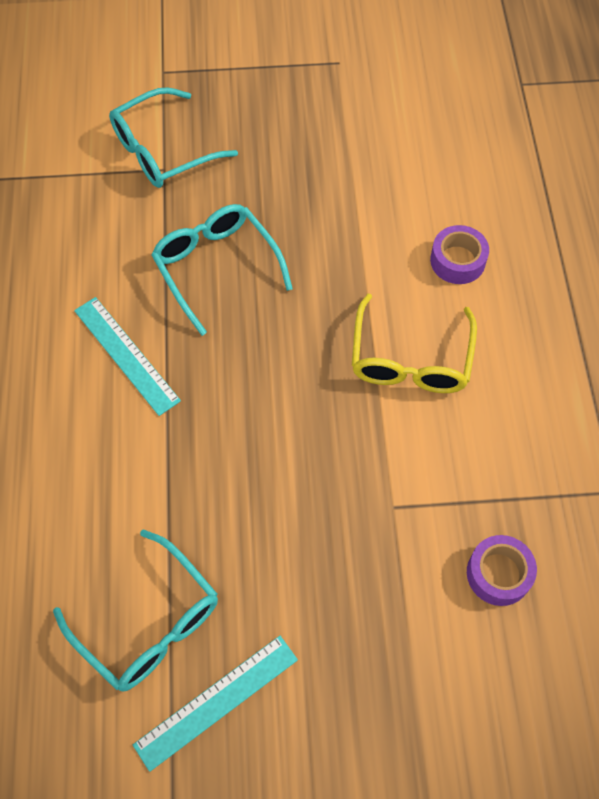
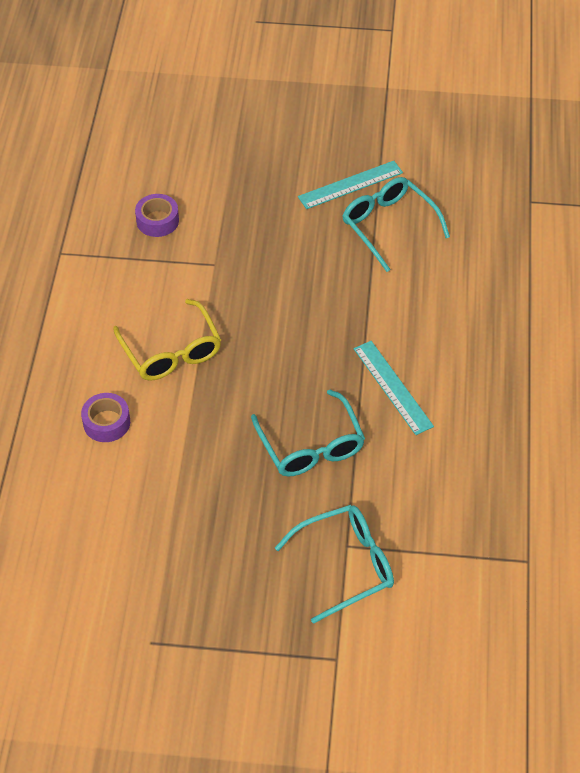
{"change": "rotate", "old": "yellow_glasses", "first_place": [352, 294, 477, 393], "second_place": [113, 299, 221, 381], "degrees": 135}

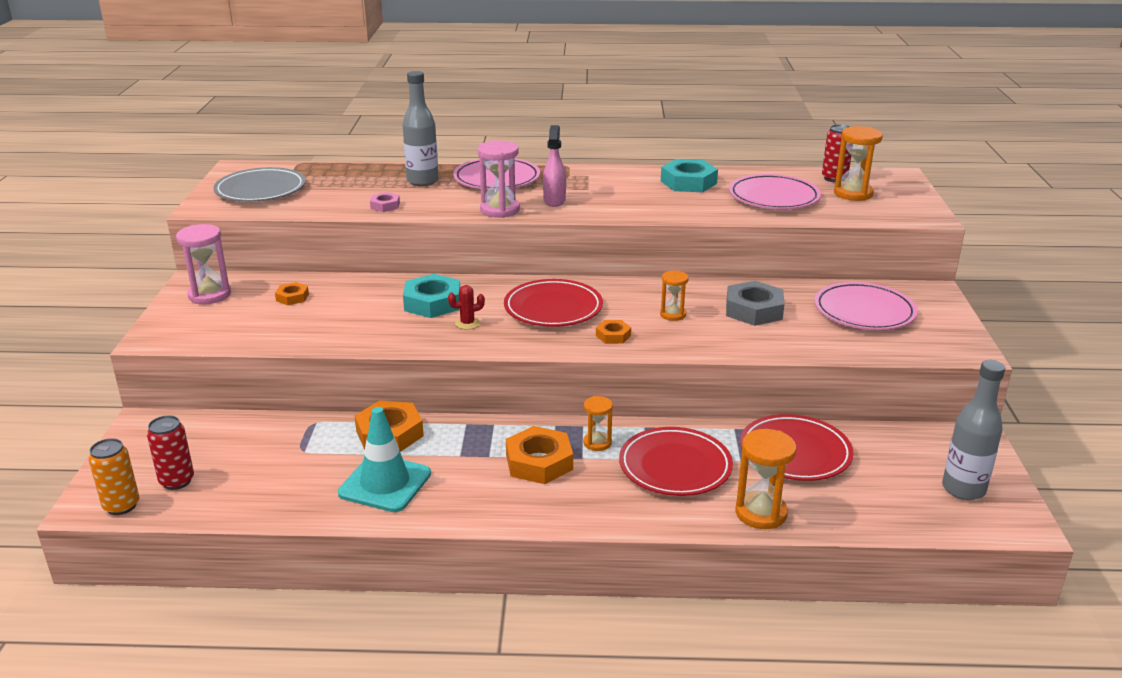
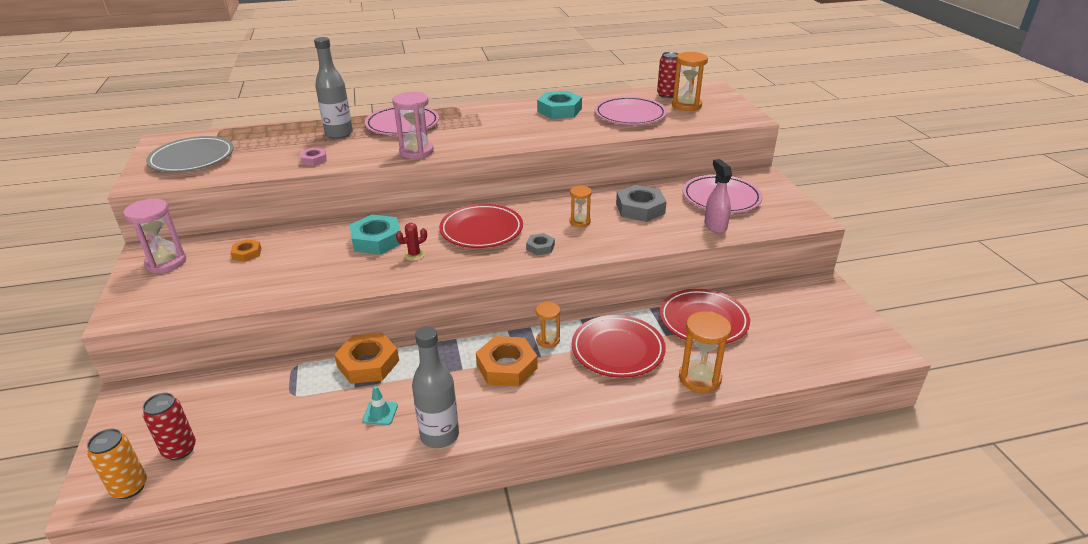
{"change": "resize", "old": "turquoise_traffic_cone", "first_place": [338, 407, 431, 512], "second_place": [362, 386, 398, 425], "factor": 0.45}
{"change": "move", "old": "grey_bottle", "first_place": [942, 360, 1005, 500], "second_place": [412, 326, 459, 448]}
{"change": "recolor", "old": "orange_nut", "new": "grey_nut", "first_place": [596, 320, 631, 344], "second_place": [526, 233, 555, 255]}
{"change": "move", "old": "pink_spray_bottle", "first_place": [543, 125, 566, 207], "second_place": [705, 159, 732, 233]}

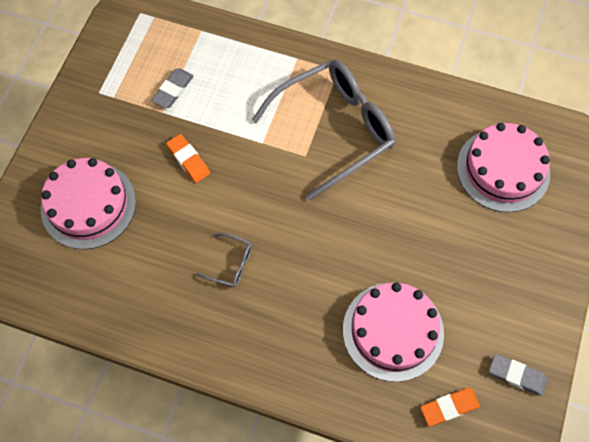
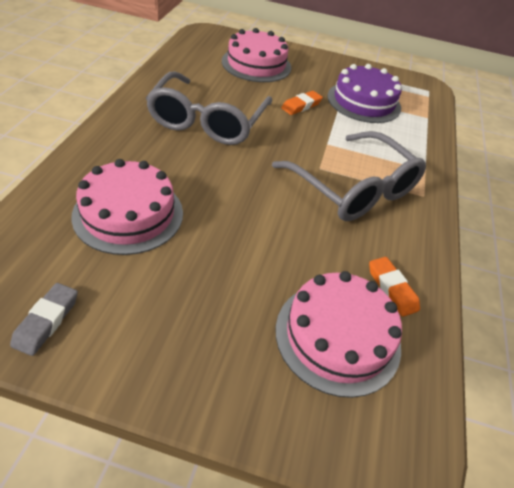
{"change": "resize", "old": "grey_glasses", "first_place": [196, 233, 252, 287], "second_place": [146, 72, 272, 145], "factor": 2.47}
{"change": "replace", "old": "grey_eraser", "new": "purple_cake", "first_place": [151, 68, 194, 108], "second_place": [328, 64, 402, 123]}
{"change": "move", "old": "orange_eraser", "first_place": [420, 388, 480, 426], "second_place": [369, 257, 420, 317]}

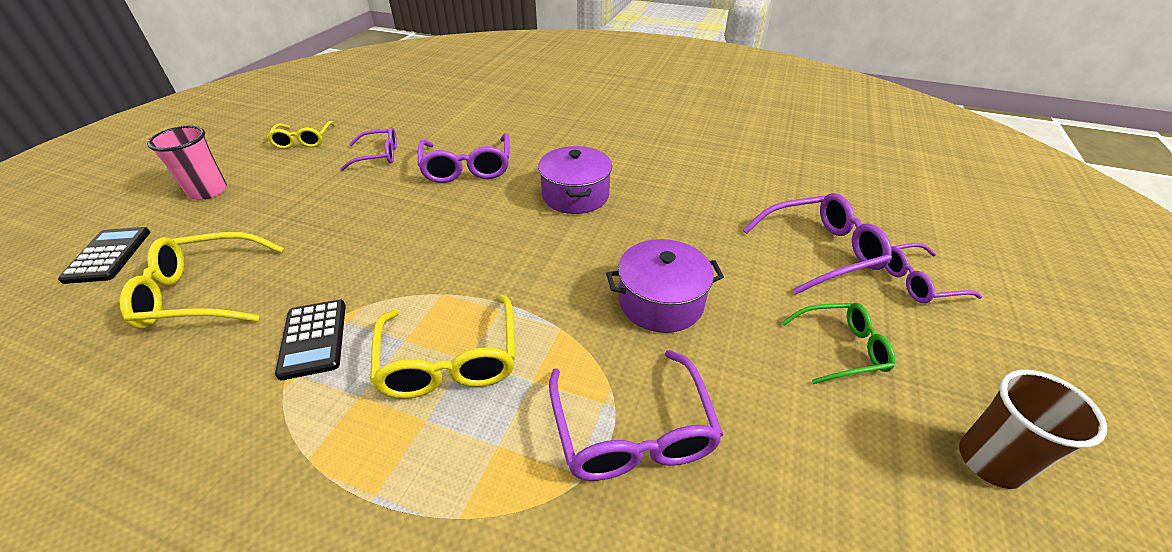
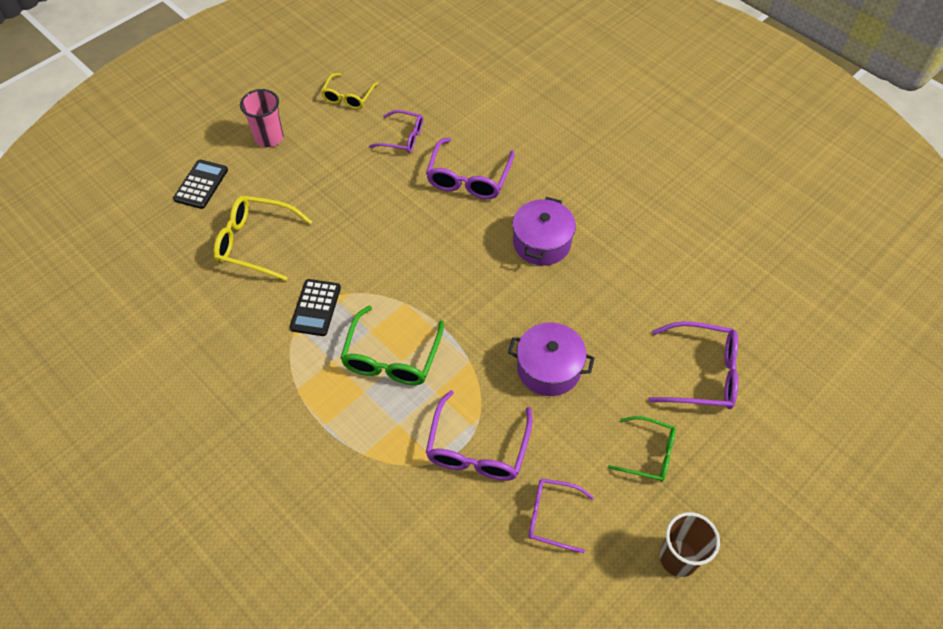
{"change": "recolor", "old": "yellow_glasses", "new": "green_glasses", "first_place": [370, 295, 515, 399], "second_place": [340, 305, 444, 385]}
{"change": "move", "old": "purple_glasses", "first_place": [885, 243, 982, 303], "second_place": [528, 478, 594, 553]}

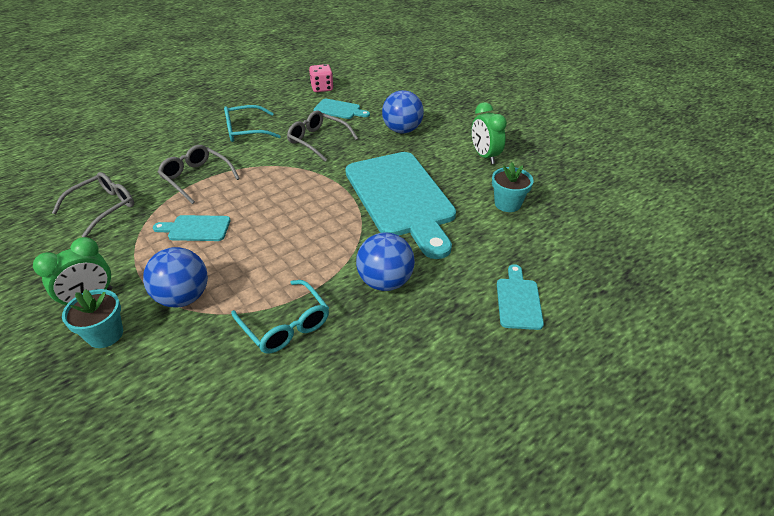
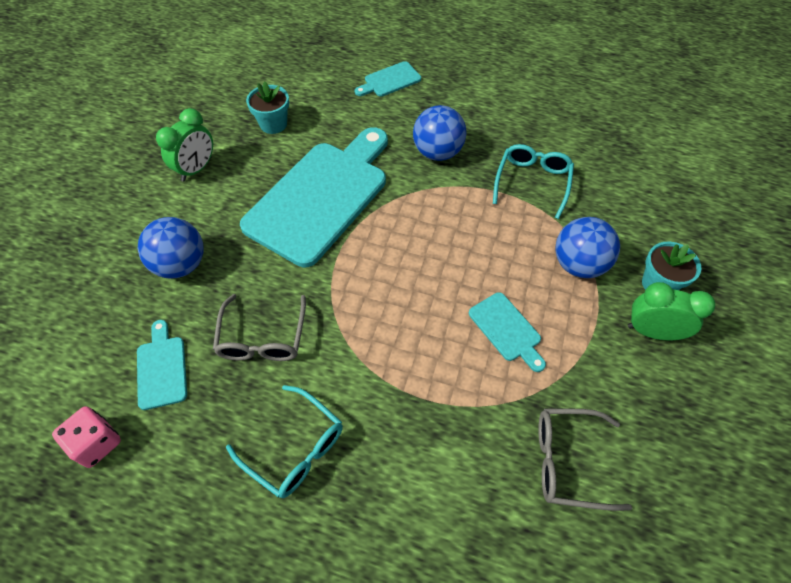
{"change": "delete", "old": "grey_glasses", "first_place": [158, 145, 240, 204]}

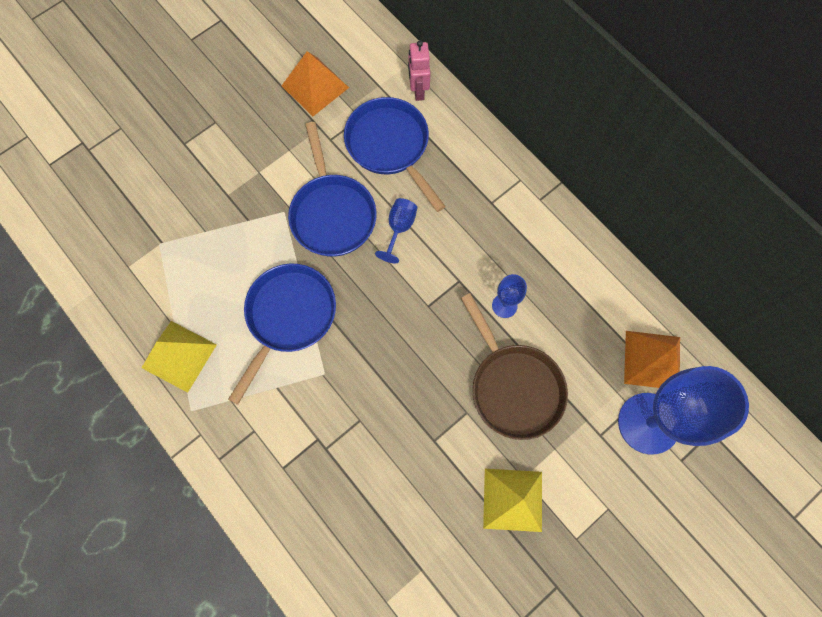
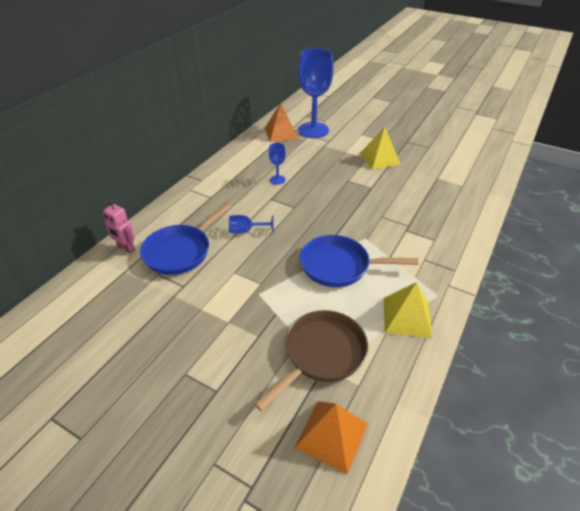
{"change": "rotate", "old": "pink_robot", "first_place": [408, 41, 430, 101], "second_place": [103, 200, 135, 254], "degrees": 60}
{"change": "move", "old": "brown_pan", "first_place": [461, 293, 568, 440], "second_place": [254, 310, 368, 411]}
{"change": "move", "old": "orange_pyramid", "first_place": [282, 51, 349, 116], "second_place": [294, 401, 367, 474]}
{"change": "delete", "old": "blue_pan", "first_place": [288, 122, 377, 257]}

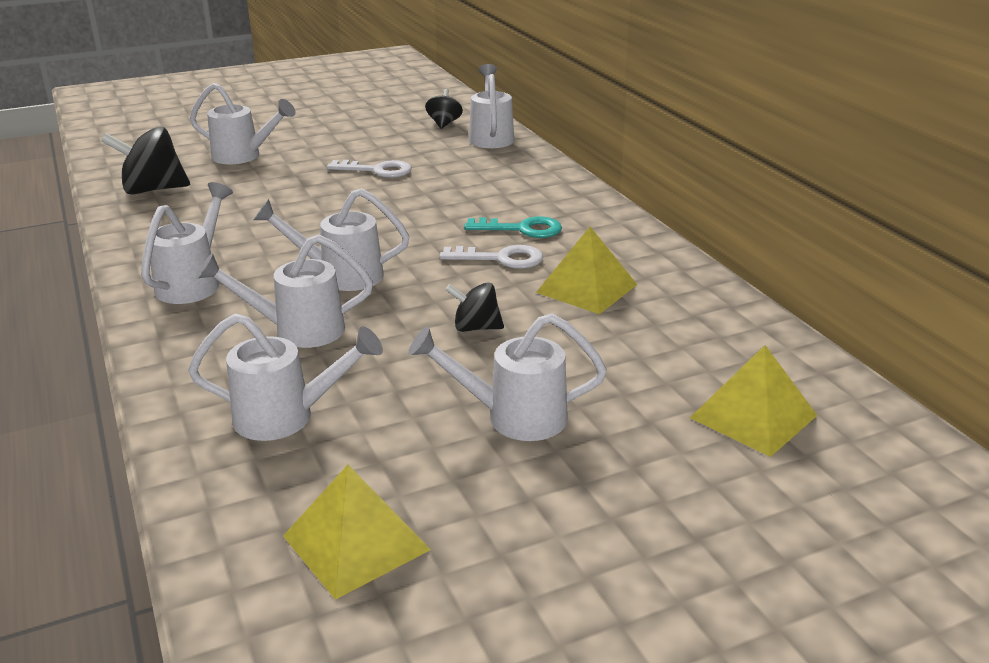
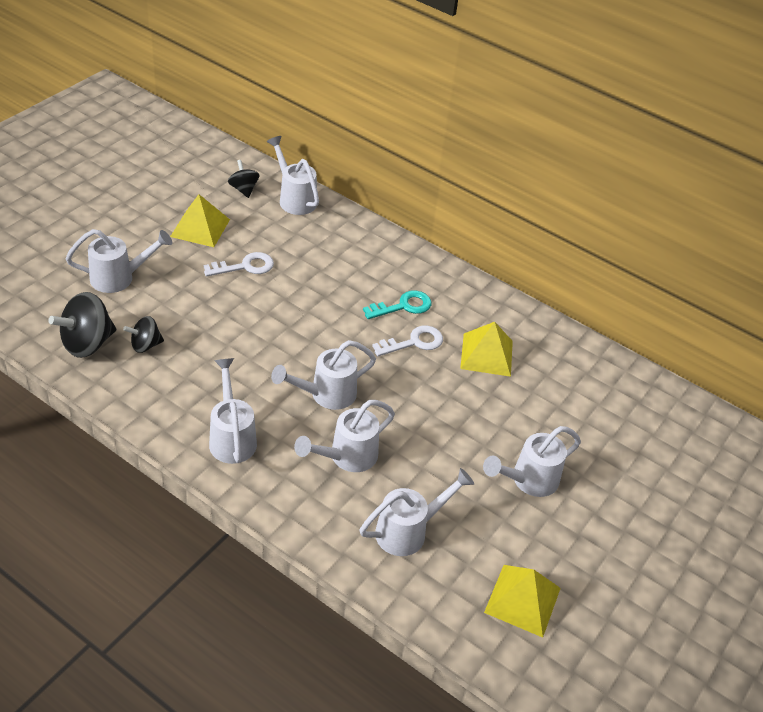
{"change": "move", "old": "black_spinning_top", "first_place": [445, 282, 504, 332], "second_place": [123, 316, 164, 353]}
{"change": "move", "old": "yellow_pyramid", "first_place": [690, 345, 818, 457], "second_place": [170, 194, 230, 247]}

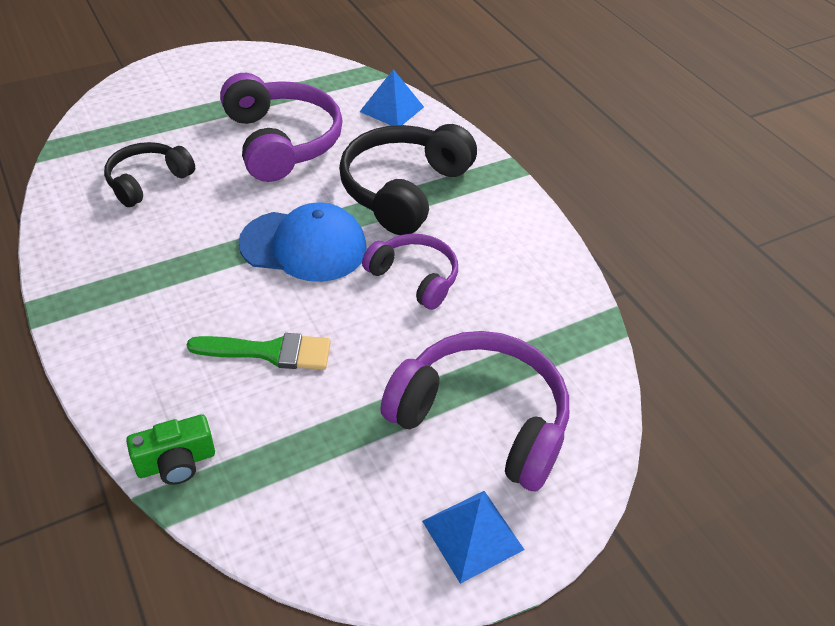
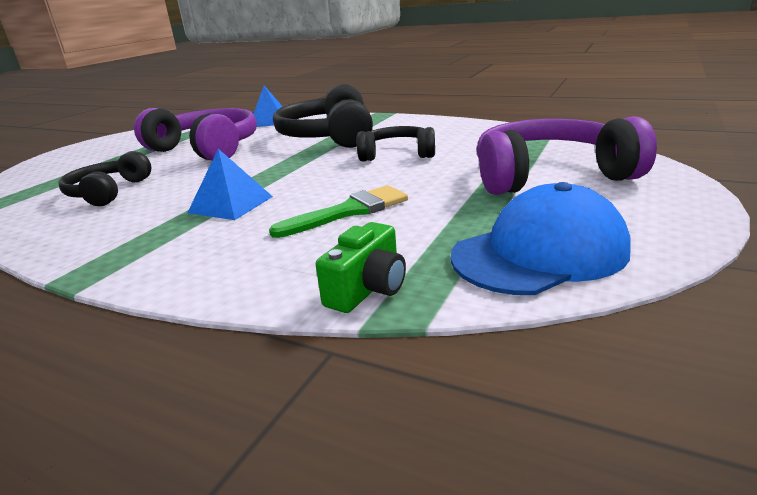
{"change": "move", "old": "blue_pyramid", "first_place": [422, 491, 524, 584], "second_place": [187, 149, 273, 220]}
{"change": "recolor", "old": "purple_headphones", "new": "black_headphones", "first_place": [362, 234, 458, 310], "second_place": [357, 126, 435, 162]}
{"change": "move", "old": "blue_cap", "first_place": [238, 202, 367, 282], "second_place": [451, 182, 630, 295]}

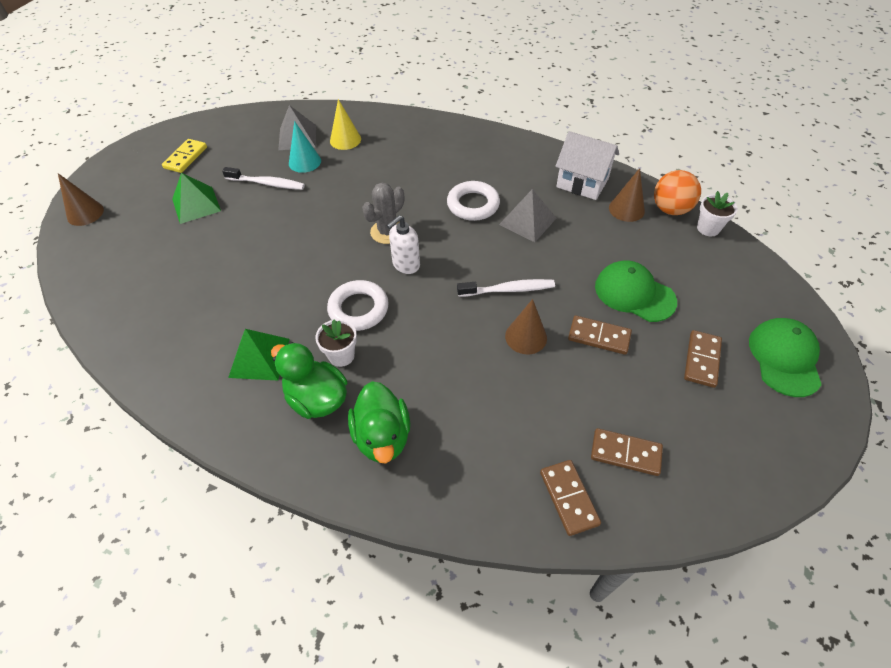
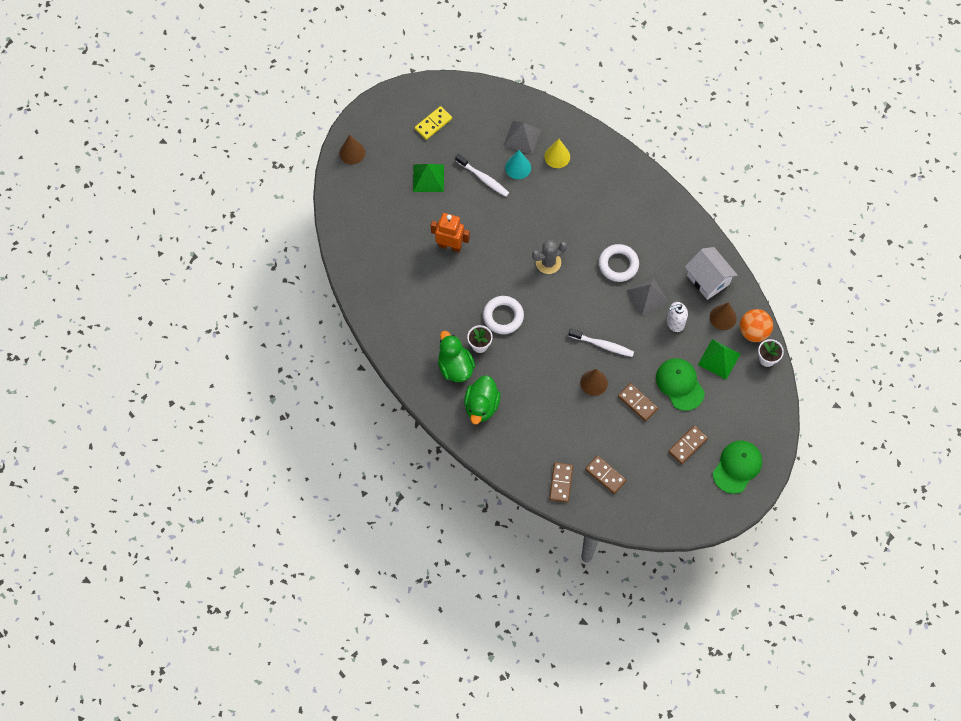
{"change": "insert", "new": "orange_robot", "second_place": [431, 213, 470, 252]}
{"change": "move", "old": "white_soap_dispenser", "first_place": [387, 215, 420, 274], "second_place": [667, 302, 688, 332]}
{"change": "move", "old": "green_pyramid", "first_place": [228, 329, 290, 380], "second_place": [698, 339, 740, 379]}

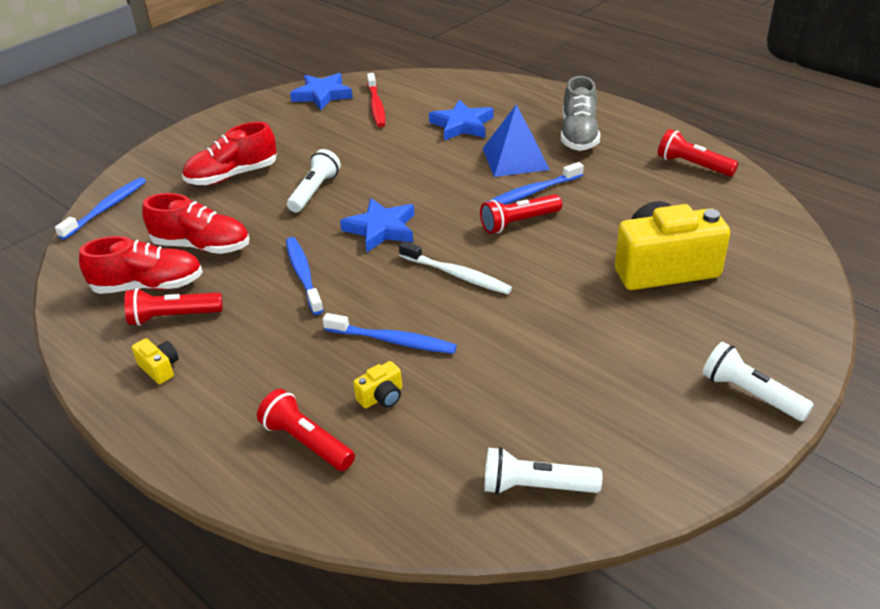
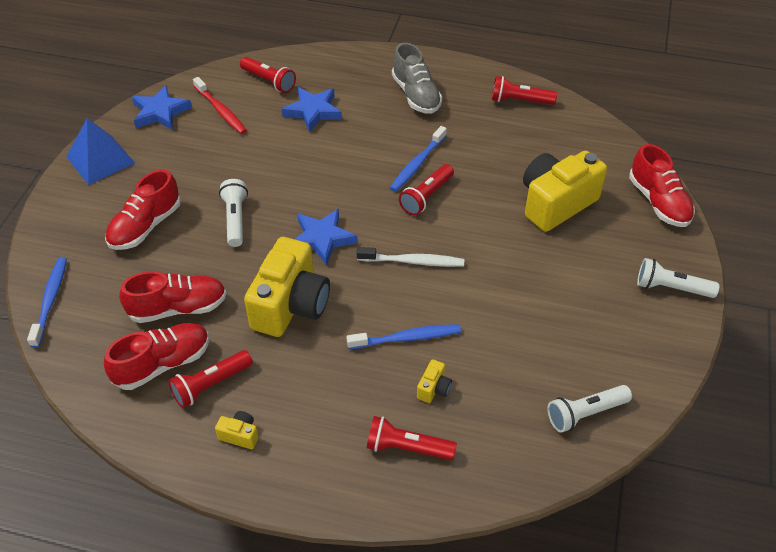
{"change": "move", "old": "blue_pyramid", "first_place": [482, 104, 550, 177], "second_place": [66, 118, 135, 185]}
{"change": "insert", "new": "red_flashlight", "second_place": [240, 57, 296, 93]}
{"change": "replace", "old": "blue_toothbrush", "new": "yellow_camera", "first_place": [286, 237, 324, 315], "second_place": [244, 237, 330, 337]}
{"change": "insert", "new": "red_shoe", "second_place": [629, 144, 695, 227]}

